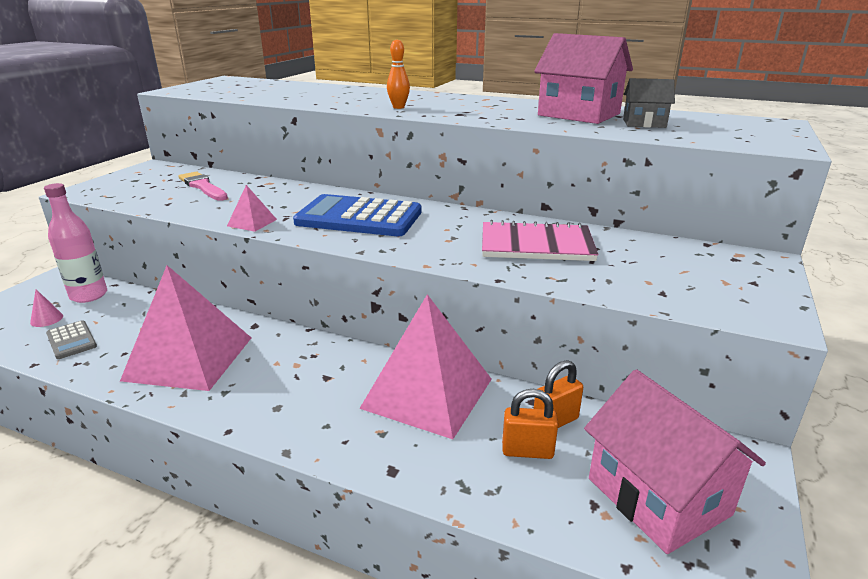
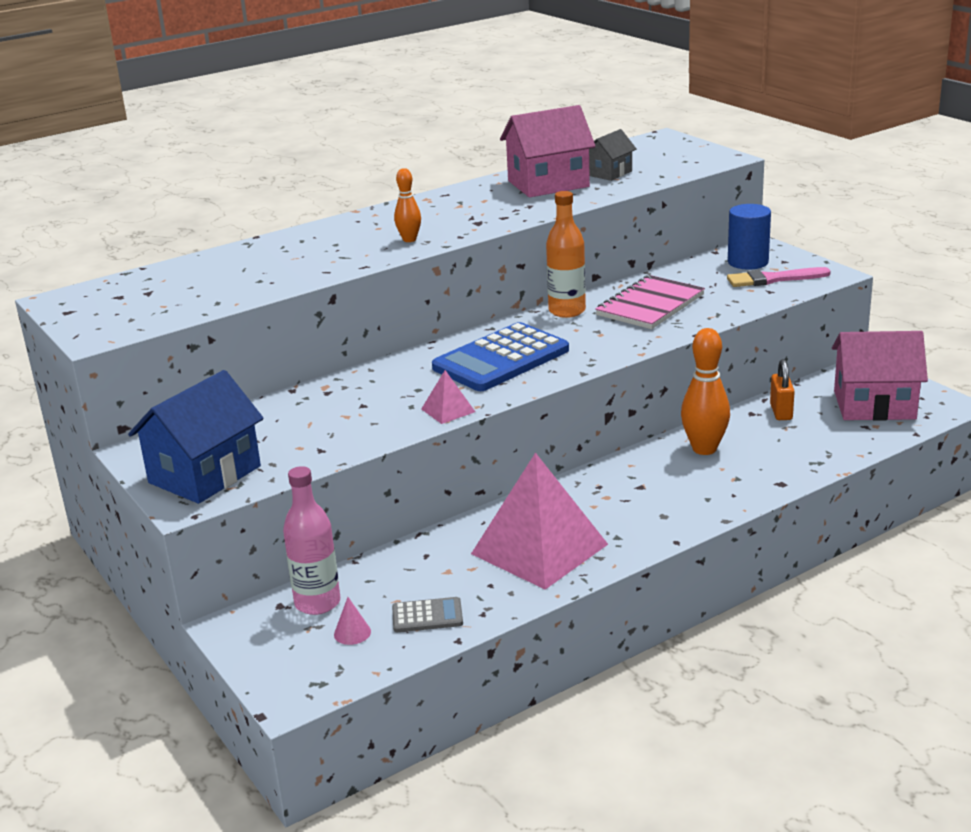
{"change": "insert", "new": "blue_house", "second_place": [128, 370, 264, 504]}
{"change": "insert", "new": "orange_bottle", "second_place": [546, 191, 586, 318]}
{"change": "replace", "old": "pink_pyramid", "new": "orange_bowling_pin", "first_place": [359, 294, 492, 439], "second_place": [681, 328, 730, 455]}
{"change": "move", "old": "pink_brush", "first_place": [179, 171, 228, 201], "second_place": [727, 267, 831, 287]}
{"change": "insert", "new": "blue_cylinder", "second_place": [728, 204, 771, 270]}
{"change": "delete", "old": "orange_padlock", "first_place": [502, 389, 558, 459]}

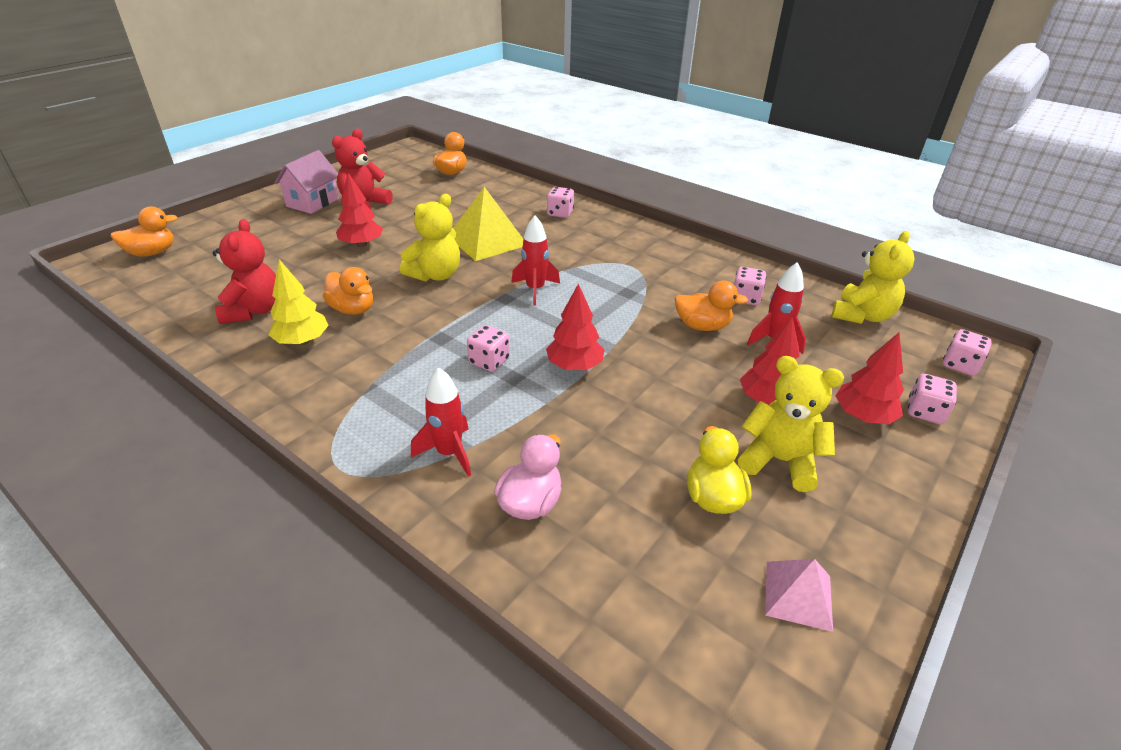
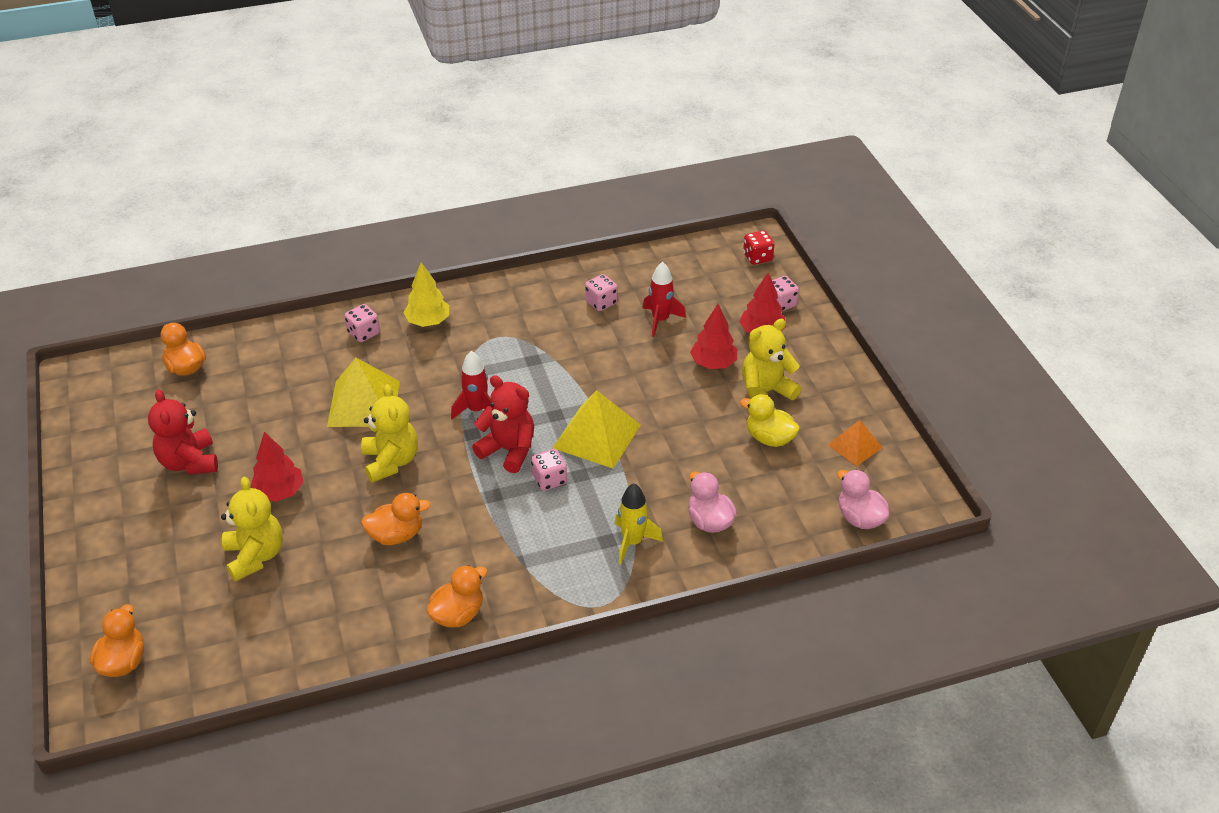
{"change": "move", "old": "yellow_teddy_bear", "first_place": [832, 231, 914, 324], "second_place": [221, 477, 283, 582]}
{"change": "move", "old": "yellow_tree", "first_place": [269, 259, 329, 345], "second_place": [403, 262, 449, 327]}
{"change": "move", "old": "orange_duck", "first_place": [675, 280, 748, 331], "second_place": [427, 565, 487, 628]}
{"change": "move", "old": "red_teddy_bear", "first_place": [213, 219, 276, 324], "second_place": [472, 375, 534, 473]}
{"change": "replace", "old": "red_tree", "new": "yellow_pyramid", "first_place": [546, 284, 605, 370], "second_place": [553, 390, 641, 469]}
{"change": "recolor", "old": "red_rocket", "new": "yellow_rocket", "first_place": [411, 367, 471, 477], "second_place": [615, 483, 663, 564]}
{"change": "recolor", "old": "pink_dice", "new": "red_dice", "first_place": [943, 329, 992, 376], "second_place": [743, 230, 774, 265]}
{"change": "recolor", "old": "pink_pyramid", "new": "orange_pyramid", "first_place": [765, 559, 833, 632], "second_place": [828, 420, 883, 466]}
{"change": "insert", "new": "pink_duck", "second_place": [837, 470, 889, 529]}
{"change": "delete", "old": "pink_house", "first_place": [274, 150, 339, 214]}

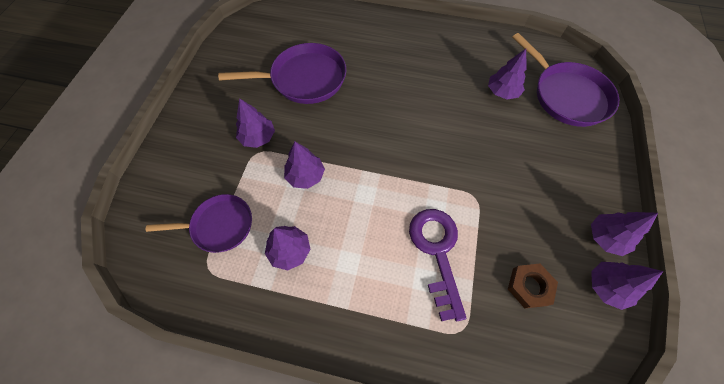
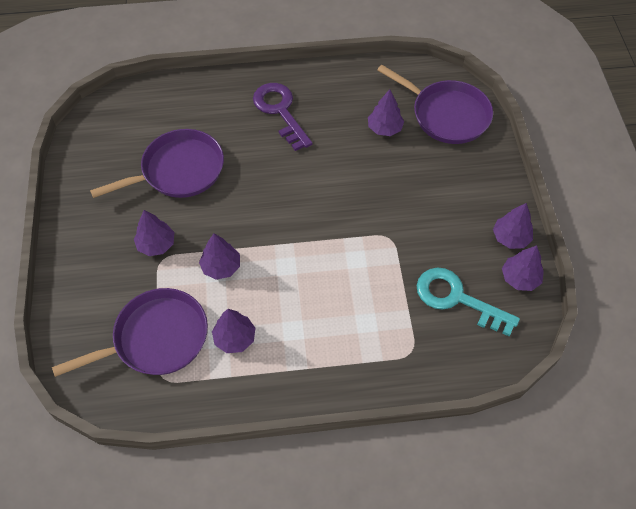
{"change": "resize", "old": "purple_pan", "first_place": [146, 194, 252, 253], "second_place": [52, 288, 208, 377], "factor": 1.51}
{"change": "move", "old": "purple_key", "first_place": [409, 209, 466, 321], "second_place": [253, 83, 313, 151]}
{"change": "replace", "old": "brown_nut", "new": "turquoise_key", "first_place": [508, 264, 558, 308], "second_place": [416, 267, 520, 336]}

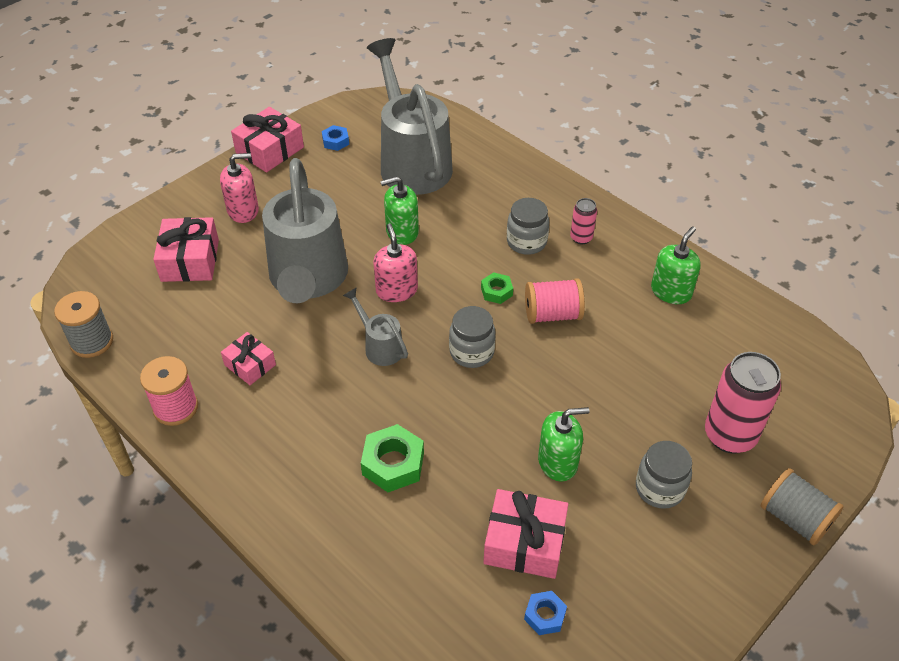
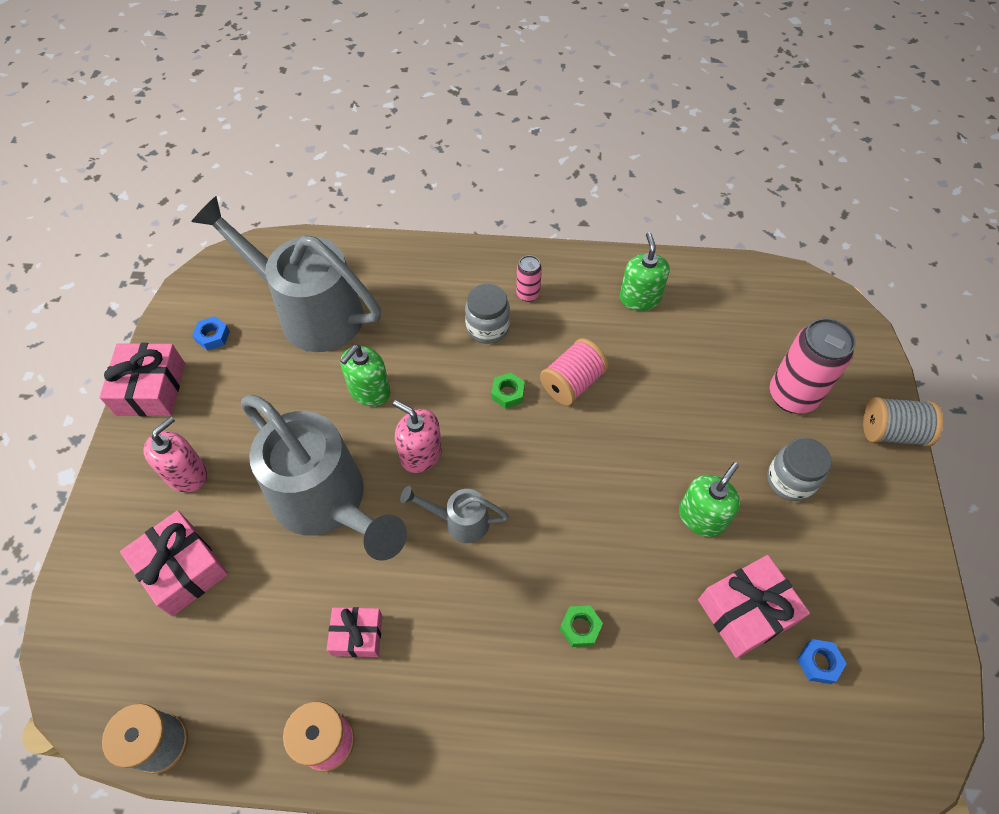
{"change": "resize", "old": "green_nut", "first_place": [361, 424, 424, 492], "second_place": [560, 605, 603, 647], "factor": 0.58}
{"change": "delete", "old": "grey_jar", "first_place": [449, 306, 496, 368]}

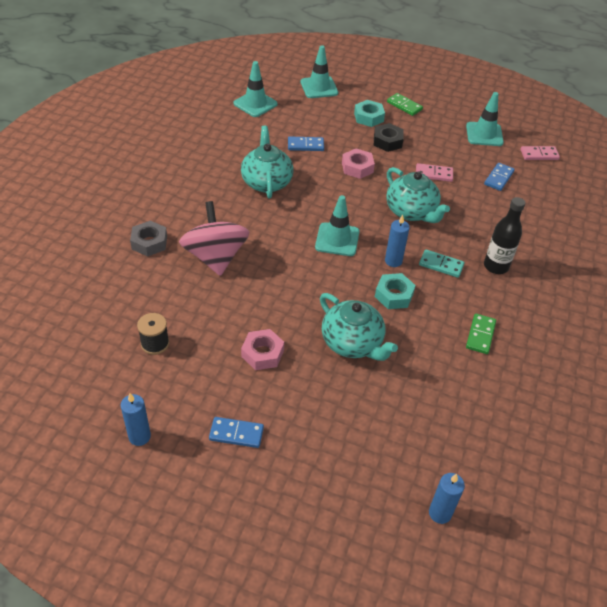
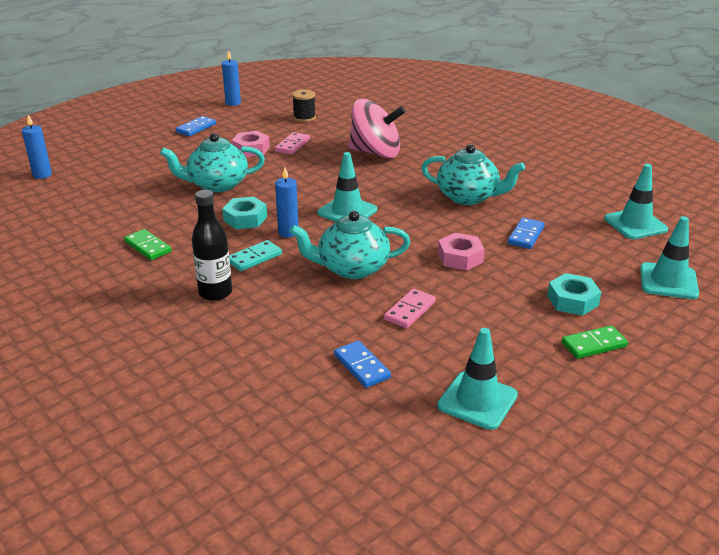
{"change": "move", "old": "pink_domino", "first_place": [520, 146, 560, 160], "second_place": [275, 132, 310, 155]}
{"change": "delete", "old": "grey_nut", "first_place": [130, 221, 167, 257]}
{"change": "delete", "old": "black_nut", "first_place": [374, 123, 404, 152]}

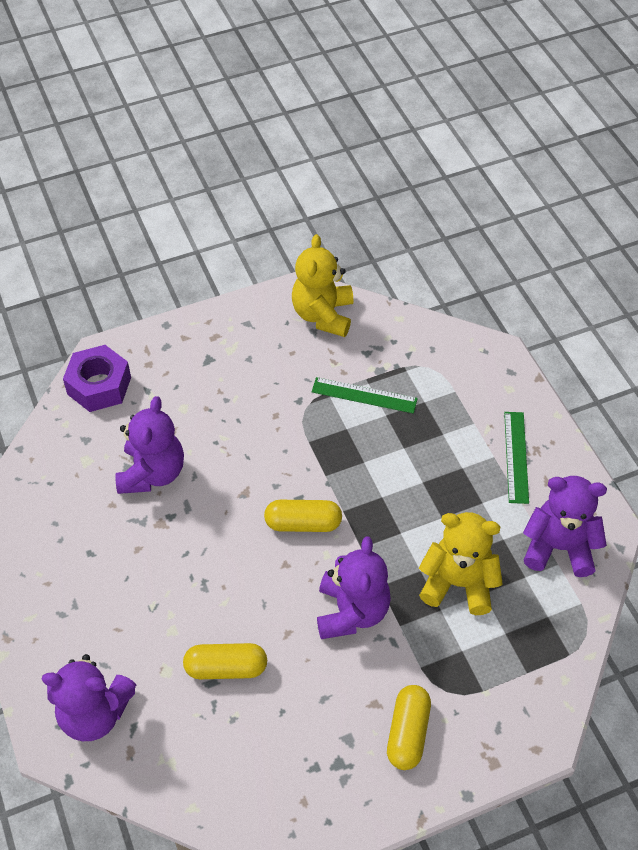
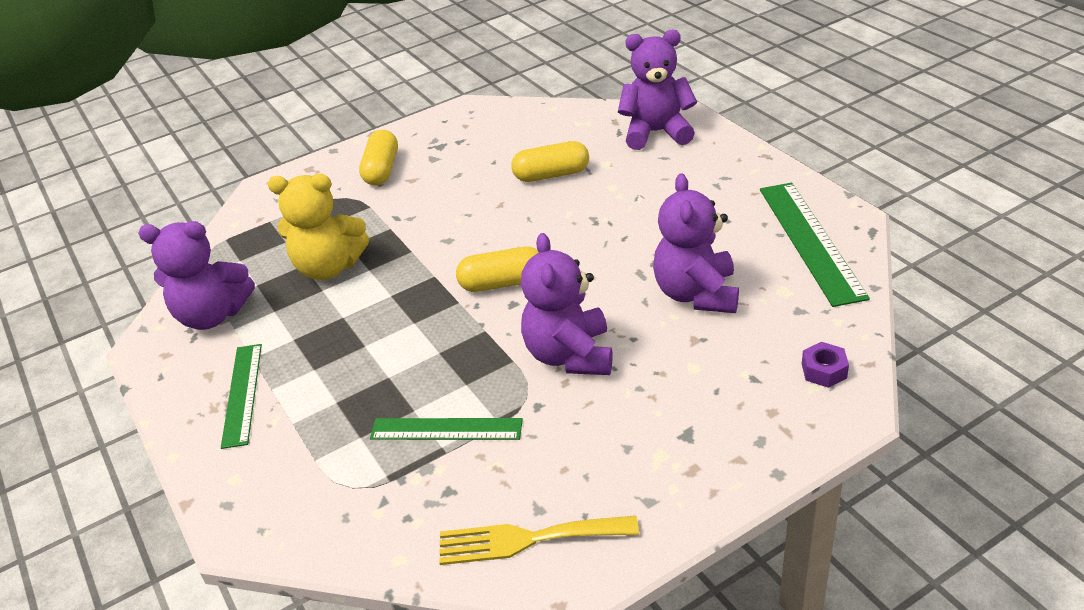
{"change": "replace", "old": "yellow_teddy_bear", "new": "yellow_fork", "first_place": [292, 234, 354, 337], "second_place": [439, 516, 639, 565]}
{"change": "move", "old": "purple_teddy_bear", "first_place": [317, 536, 391, 639], "second_place": [521, 233, 612, 375]}
{"change": "insert", "new": "green_ruler", "second_place": [760, 183, 870, 307]}
{"change": "resize", "old": "purple_nut", "first_place": [63, 345, 131, 412], "second_place": [802, 342, 849, 388], "factor": 0.5}

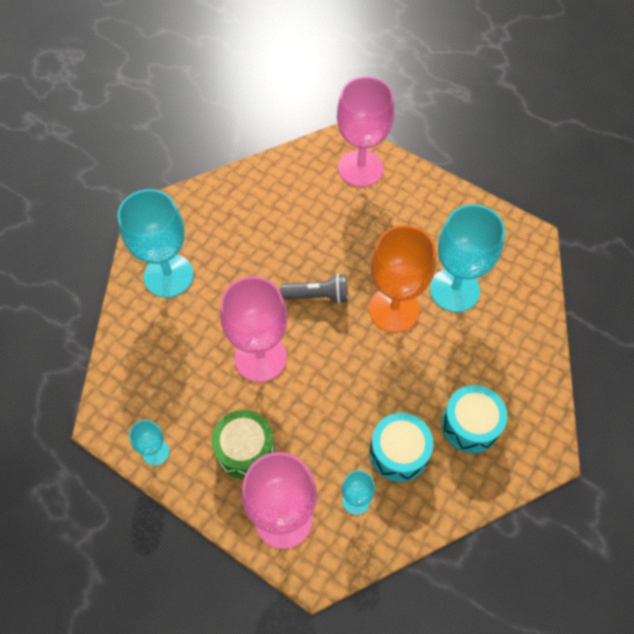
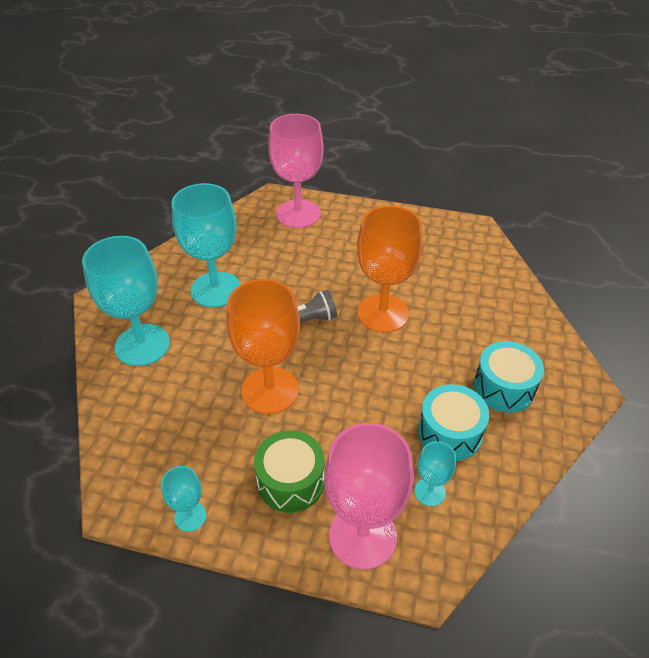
{"change": "move", "old": "turquoise_goblet", "first_place": [430, 204, 505, 312], "second_place": [171, 183, 240, 307]}
{"change": "recolor", "old": "pink_goblet", "new": "orange_goblet", "first_place": [220, 276, 288, 382], "second_place": [226, 279, 300, 414]}

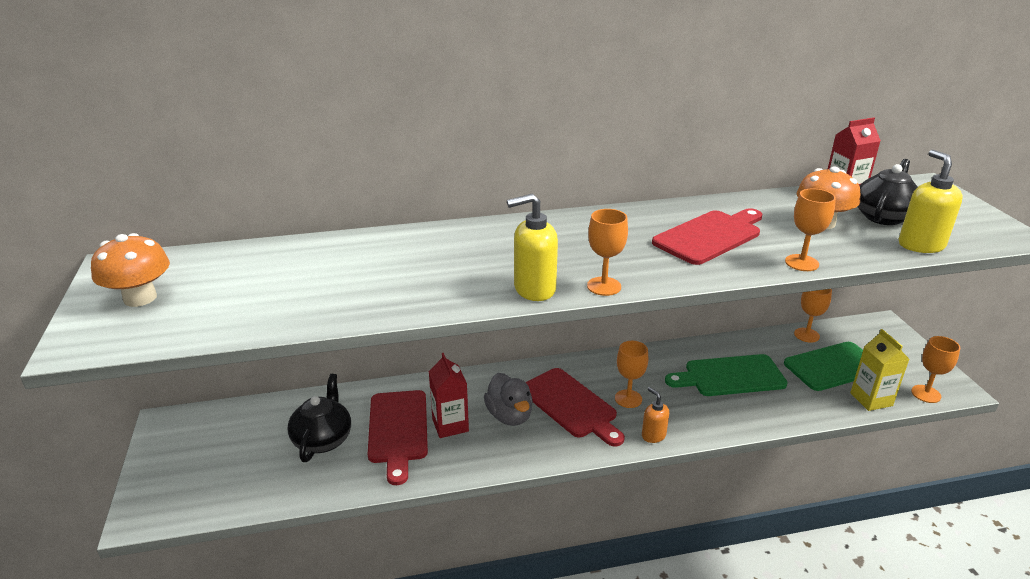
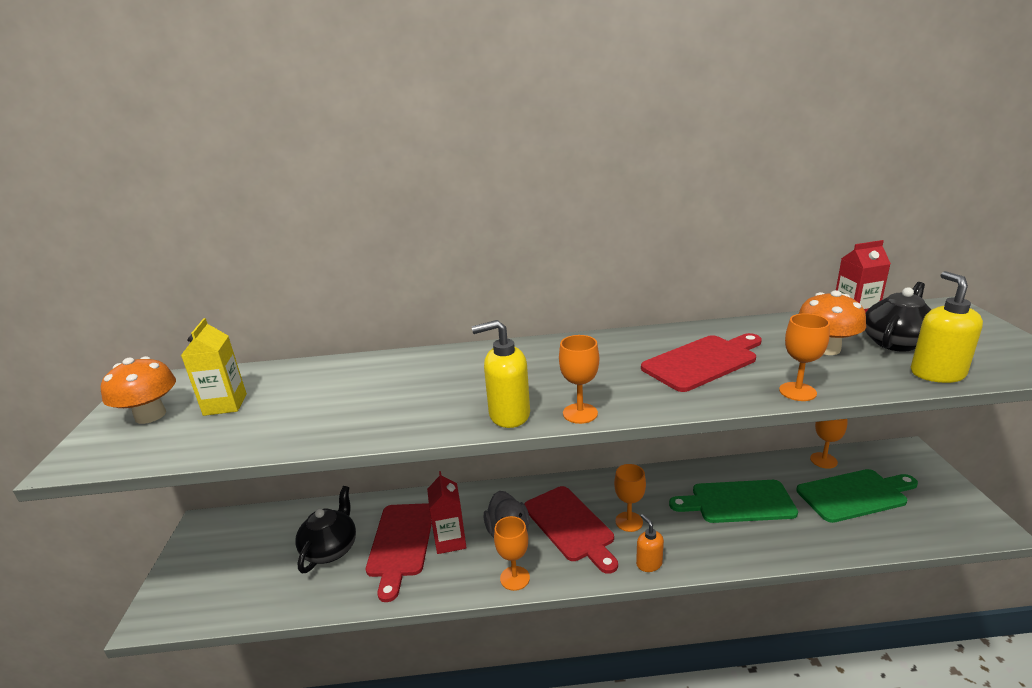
{"change": "move", "old": "yellow_carton", "first_place": [850, 329, 909, 411], "second_place": [181, 318, 247, 416]}
{"change": "move", "old": "orange_goblet", "first_place": [911, 336, 960, 403], "second_place": [494, 516, 530, 591]}

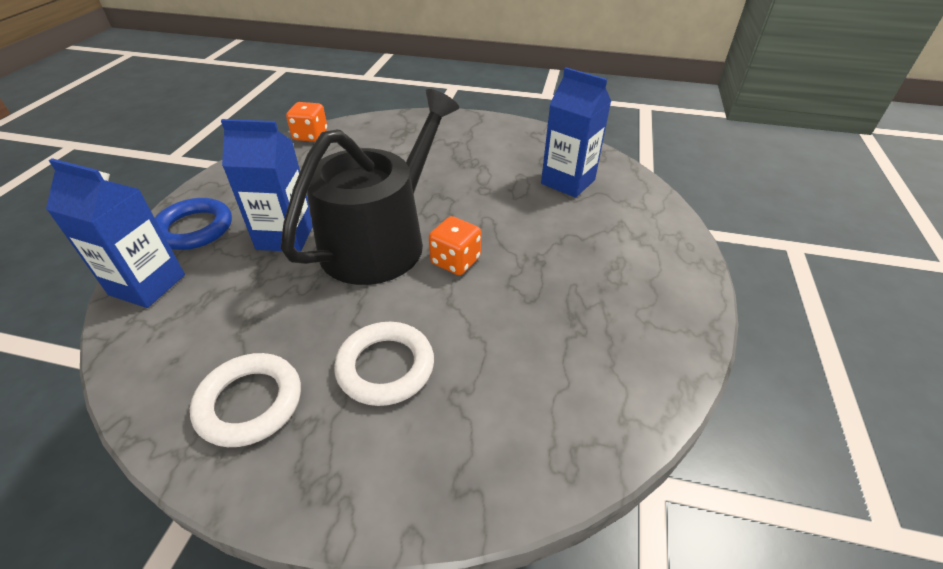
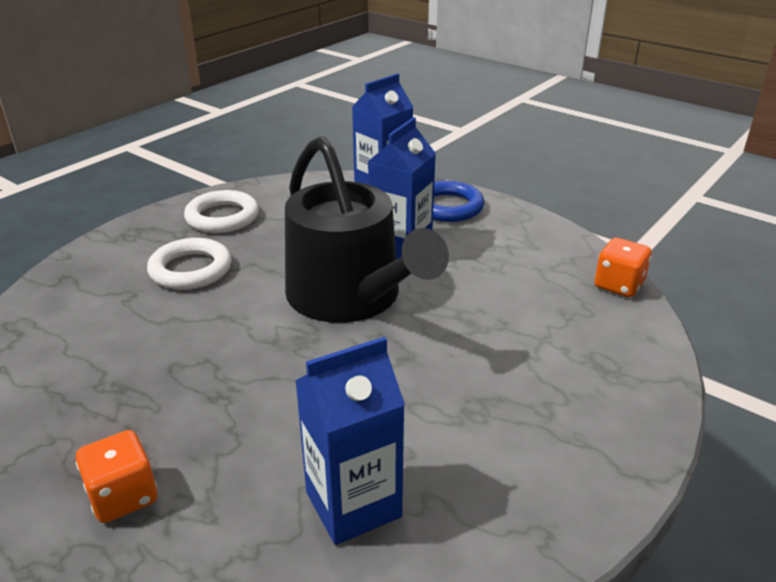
{"change": "move", "old": "orange_dice", "first_place": [429, 216, 481, 275], "second_place": [76, 430, 157, 523]}

